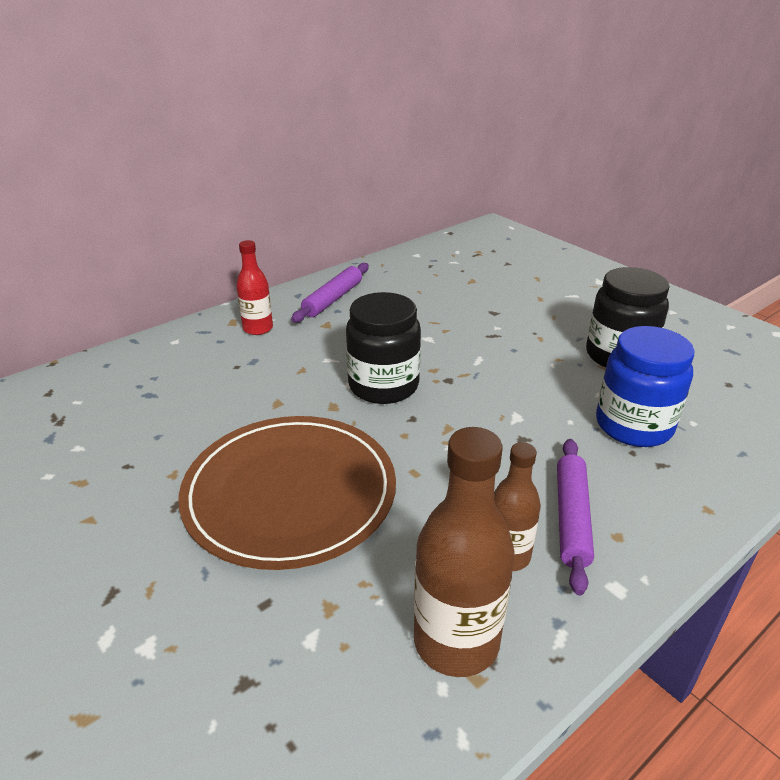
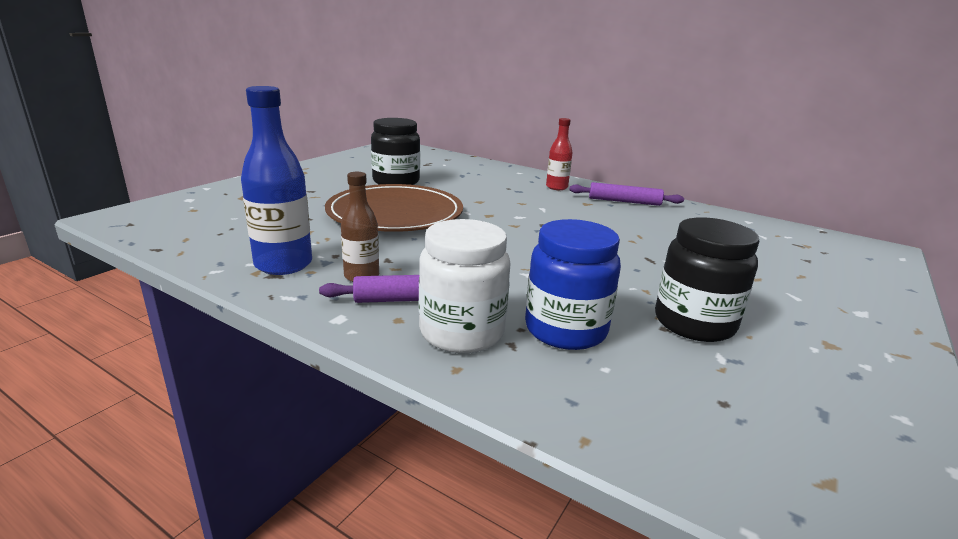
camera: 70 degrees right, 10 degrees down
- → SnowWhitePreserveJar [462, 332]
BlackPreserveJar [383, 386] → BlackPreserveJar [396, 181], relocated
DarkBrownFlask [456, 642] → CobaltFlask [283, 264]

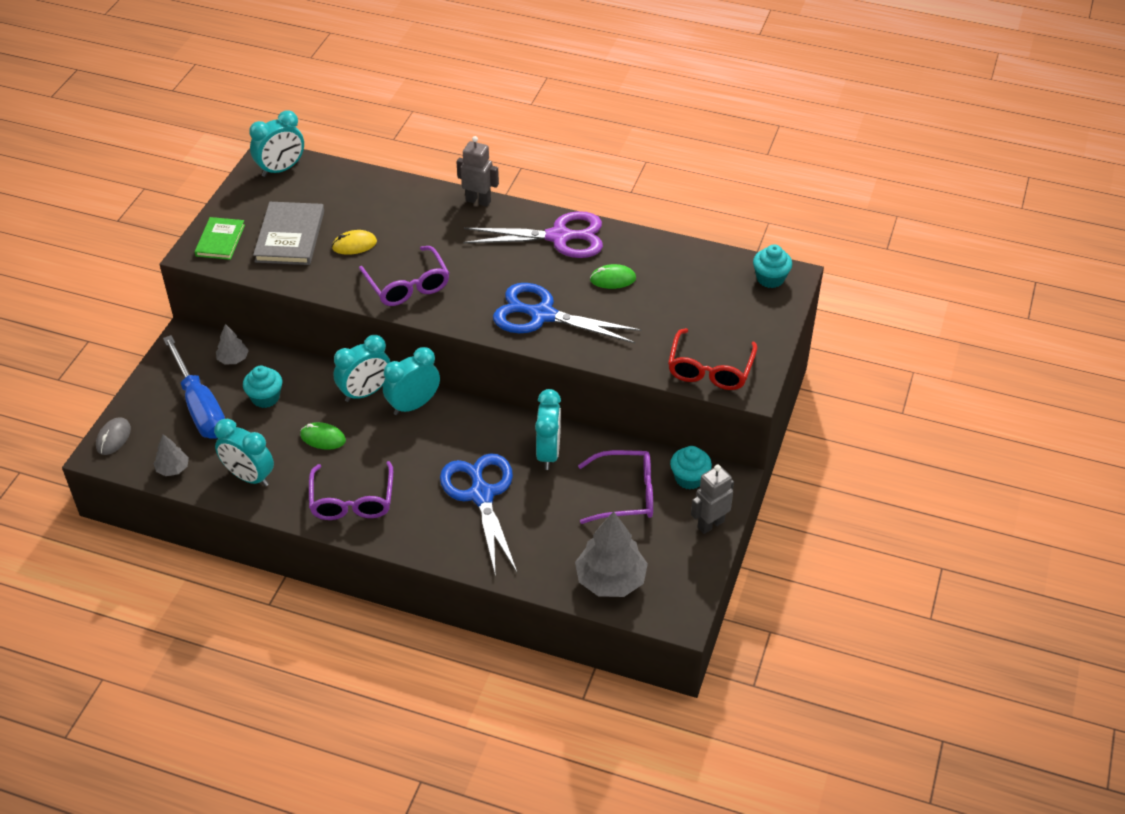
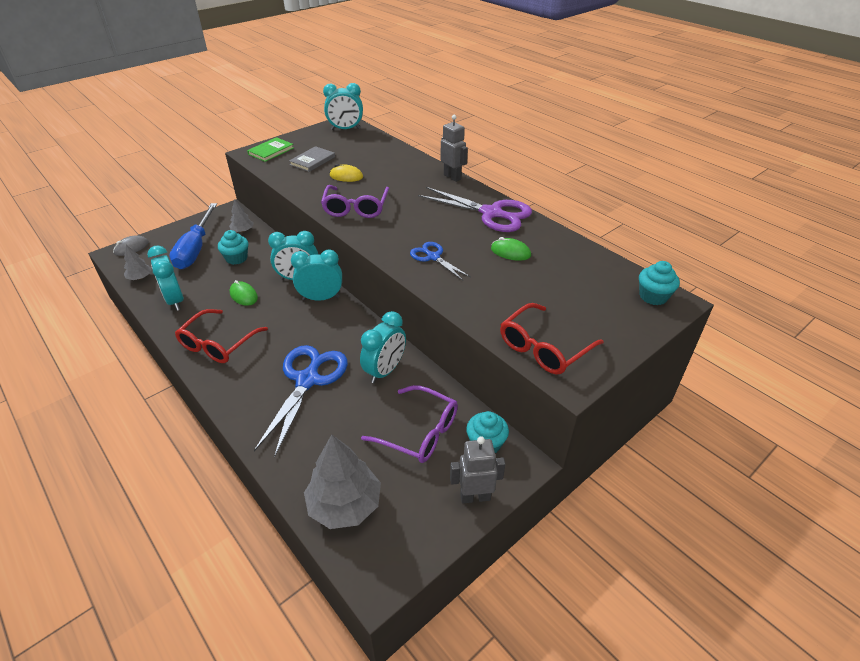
camera: 30 degrees right, 5 degrees down
VioletGlasses [352, 501] → RedGlasses [218, 344]
GrayHardback [290, 236] → GrayHardback [312, 161], x0.65
CobaltShears [542, 315] → CobaltShears [433, 257], x0.55

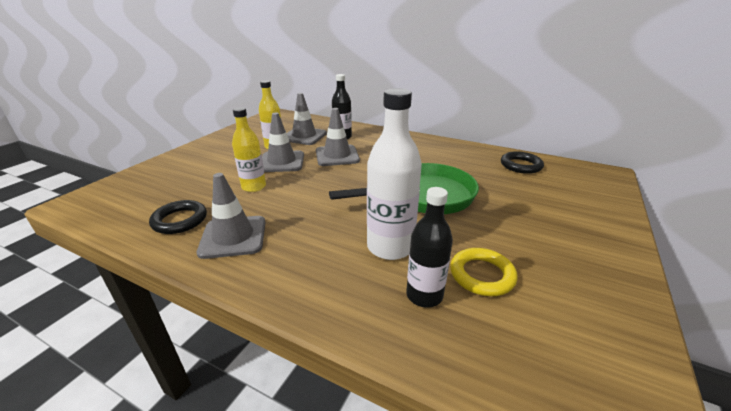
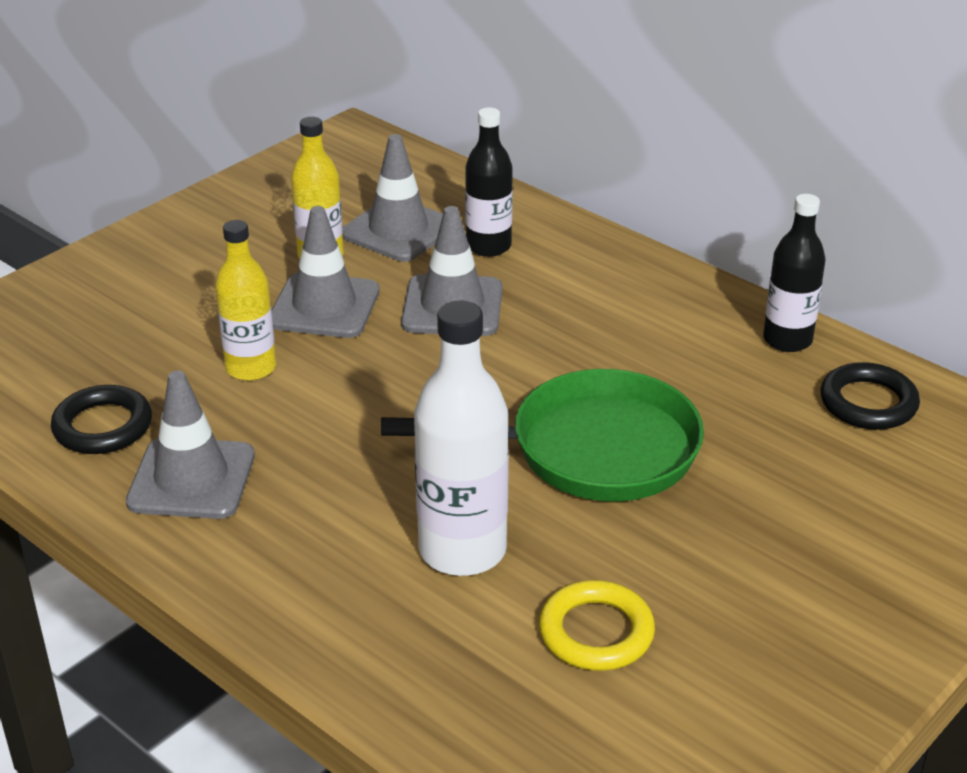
camera: 15 degrees right, 5 degrees up
BlackFlask [424, 295] → BlackFlask [787, 340], relocated

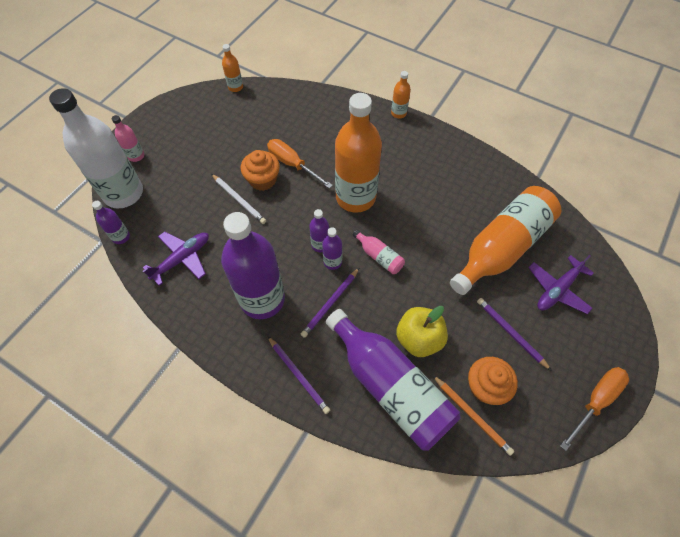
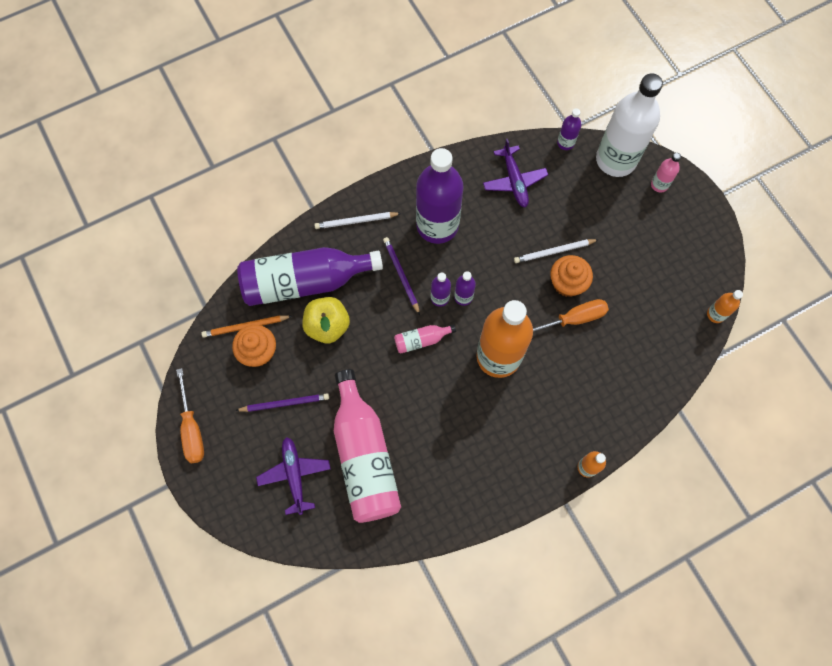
camera: 120 degrees right, 10 degrees up
VioletLeadPencil [298, 375] → SnowWhiteLeadPencil [356, 221]
BrightOrangeFlask [501, 248] → RosyFlask [364, 456]

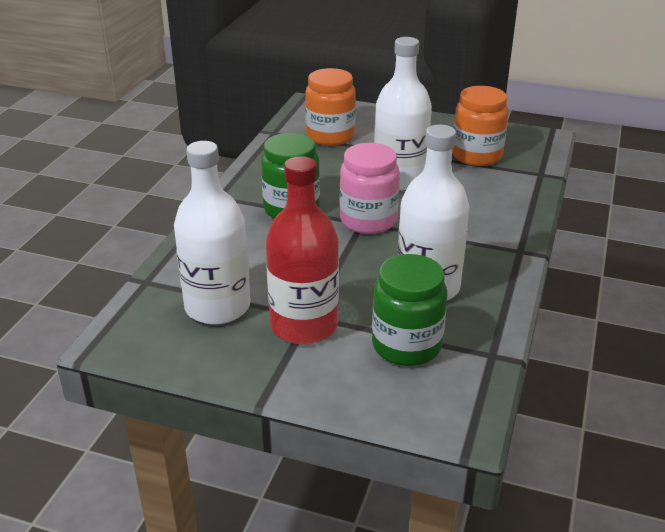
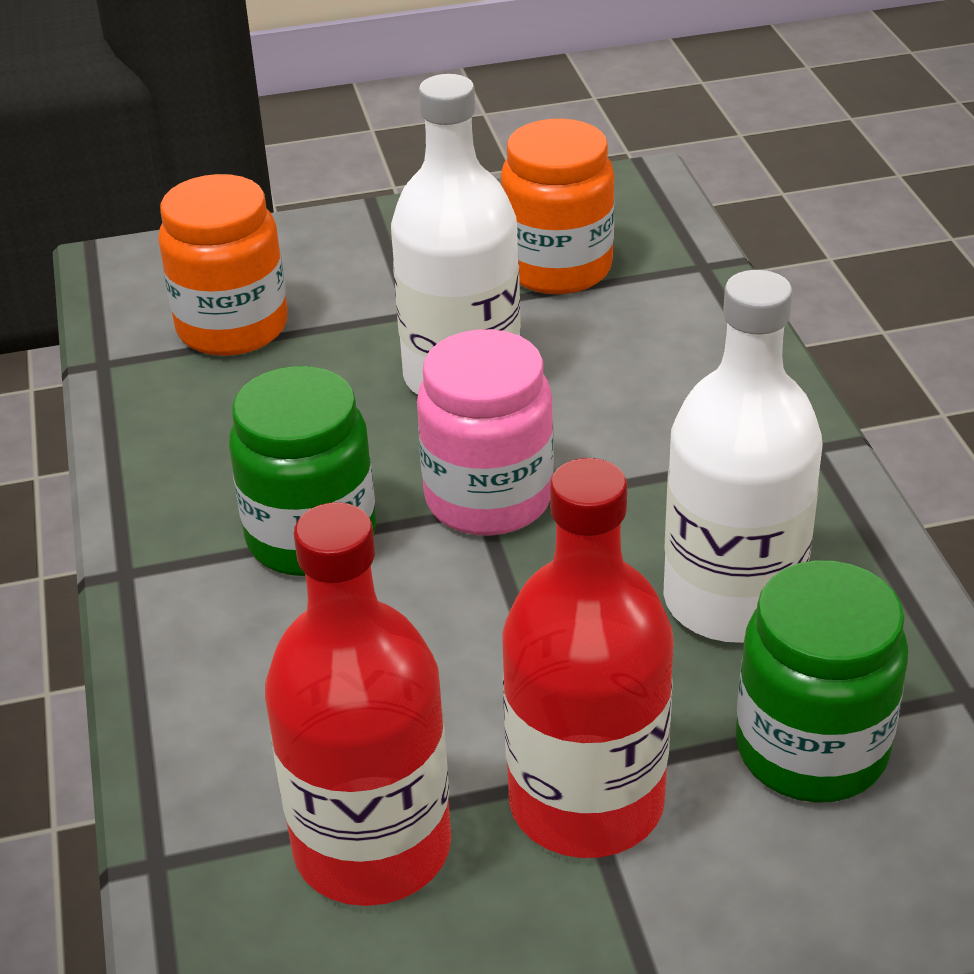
camera: 30 degrees left, 5 degrees up
SnowWhiteFlask [217, 307] → RedFlask [372, 846]

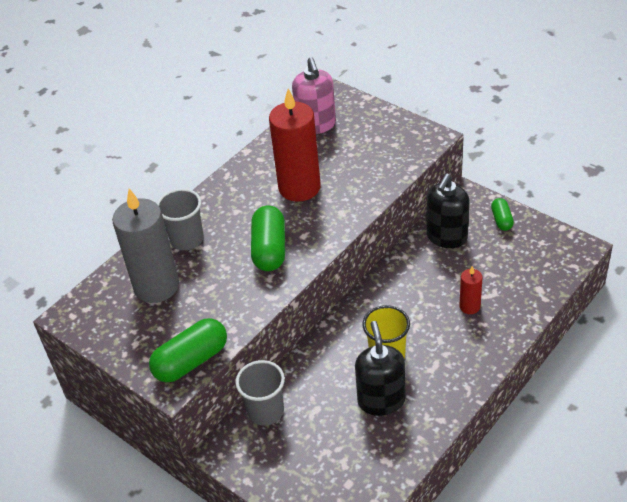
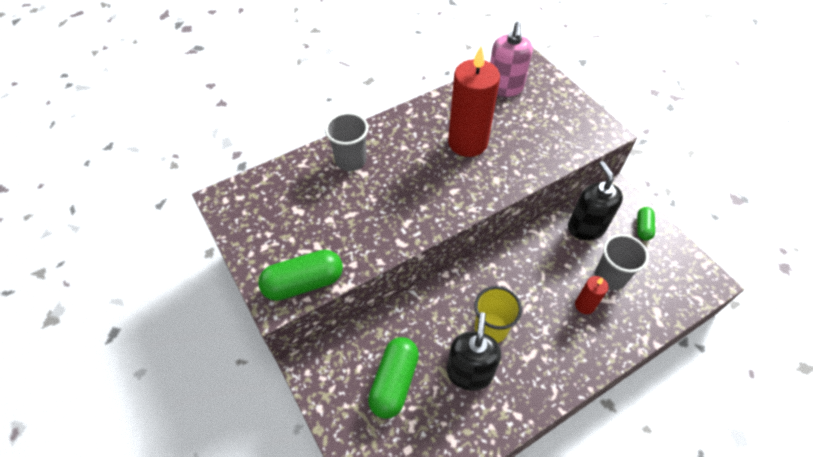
camera: 15 degrees right, 10 degrees up
GrayCandle [156, 286] → -
GrayCup [266, 411] → GrayCup [610, 276], relocated
LeafGreenPillShape [269, 249] → LeafGreenPillShape [394, 382], relocated
BlackPumpBottle [446, 237] → BlackPumpBottle [586, 227], 120 degrees clockwise

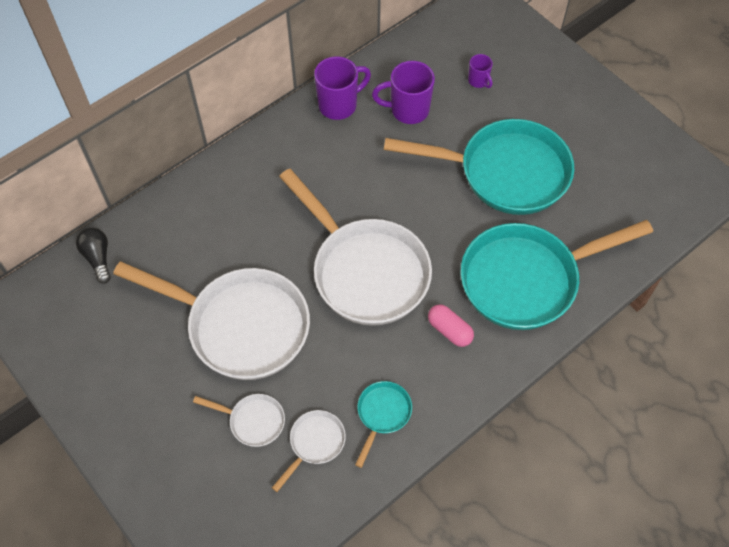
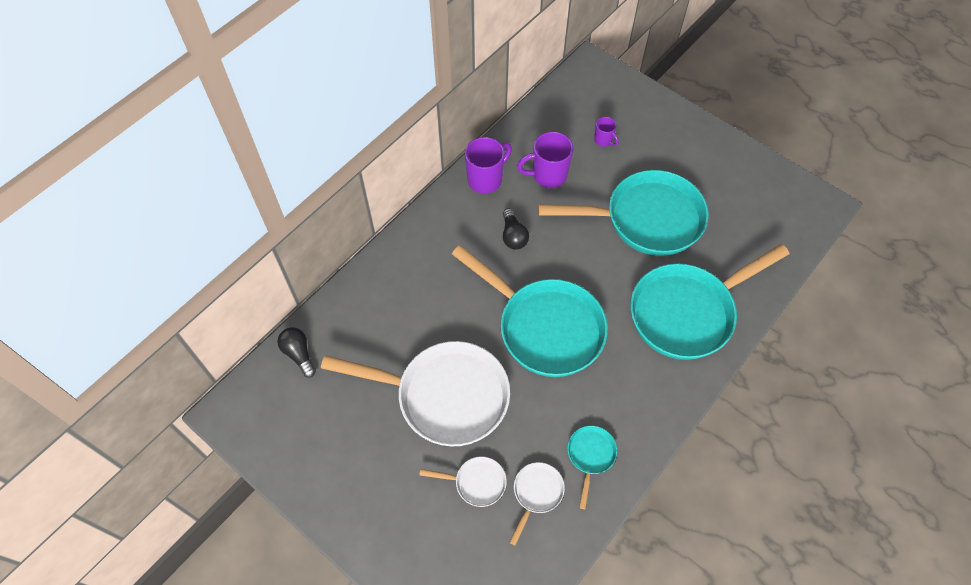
camera: 10 degrees left, 0 degrees up
RosyPillShape [449, 330] → -
- → BlackLightbulb [513, 236]
SnowWhiteFryingPan [365, 271] → TurquoiseFryingPan [544, 327]

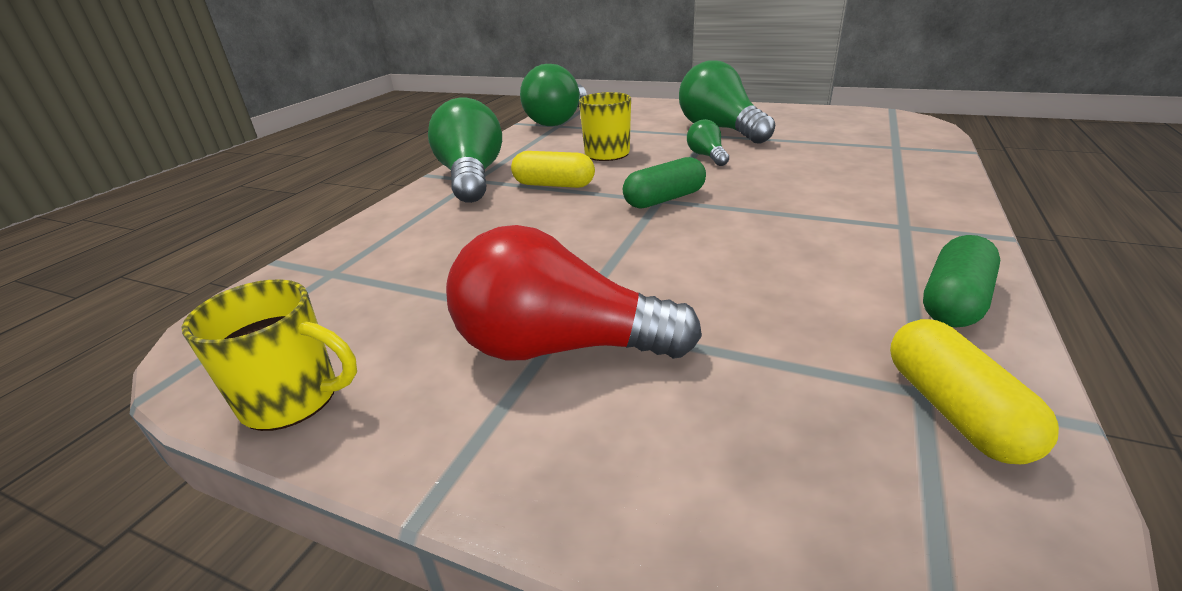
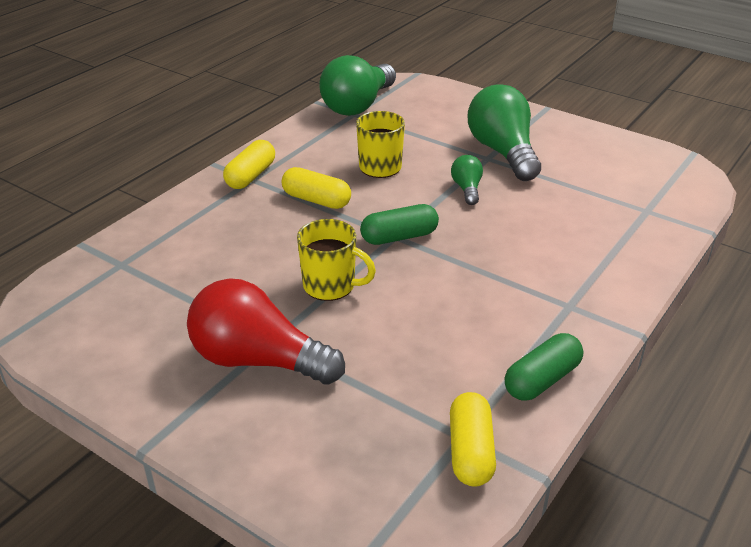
camera: 10 degrees right, 5 degrees up
BrightYellowMug [293, 399] → BrightYellowMug [331, 286], relocated
LeafGreenLightbulb [471, 177] → BrightYellowPillShape [251, 176]

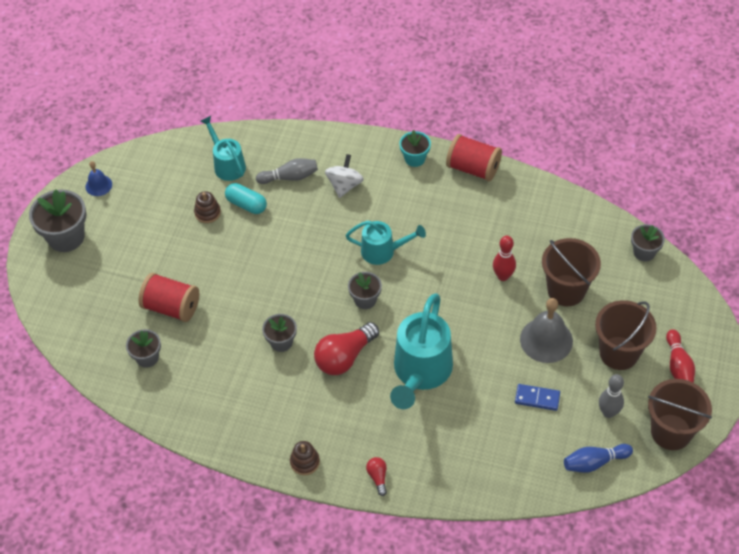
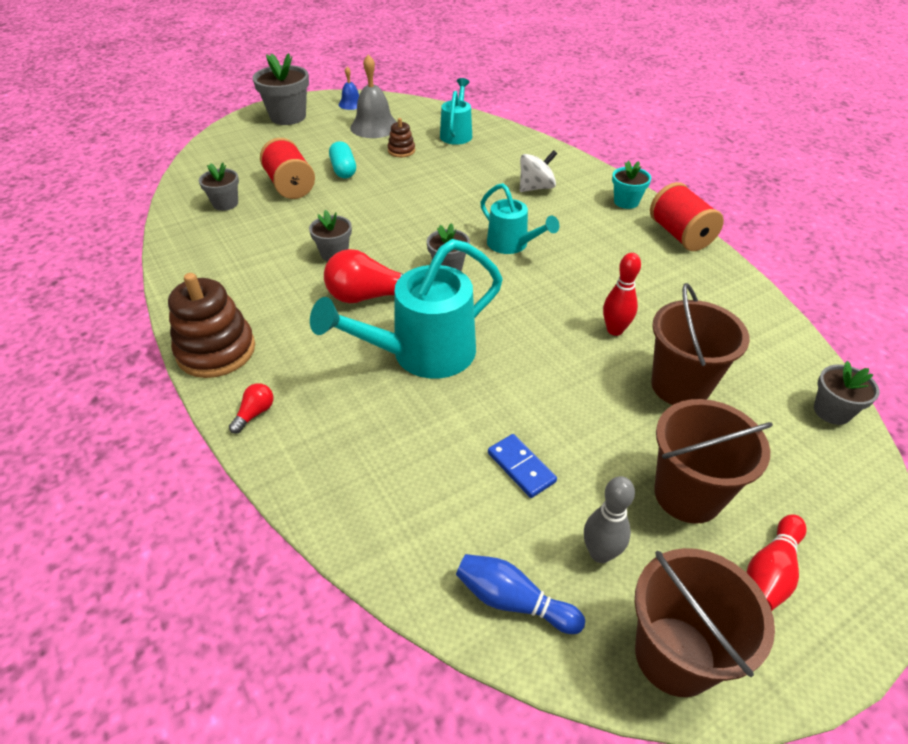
camera: 40 degrees right, 10 degrees down
GrayTenpin [290, 177] → -
TurquoisePillShape [246, 204] → TurquoisePillShape [343, 170], relocated
GrayHandBell [546, 340] → GrayHandBell [374, 126], relocated
DarkBrownStackingToy [305, 462] → DarkBrownStackingToy [216, 351], x1.95

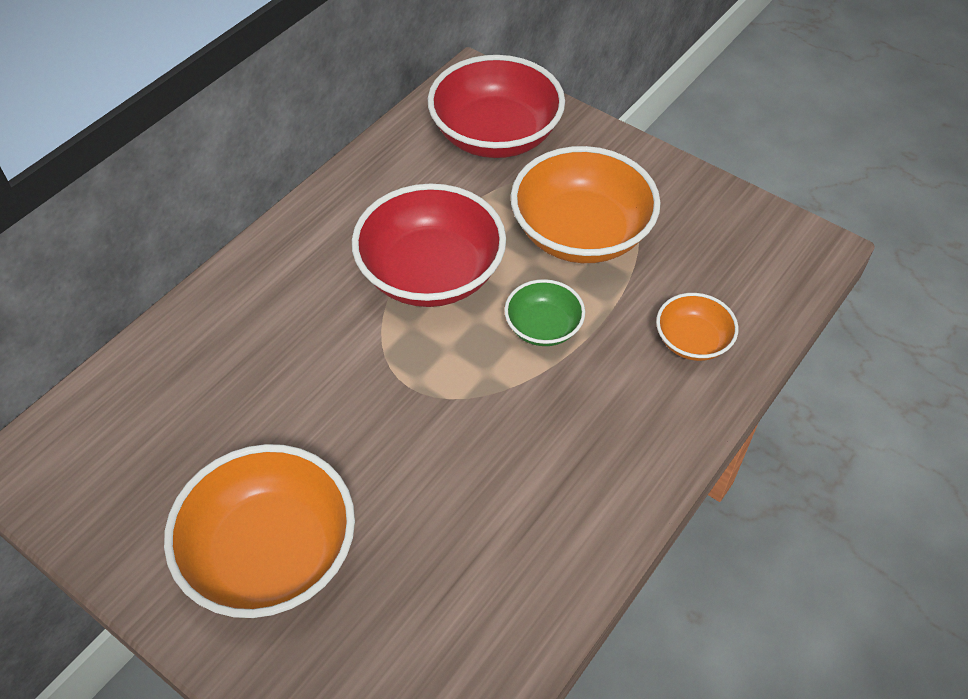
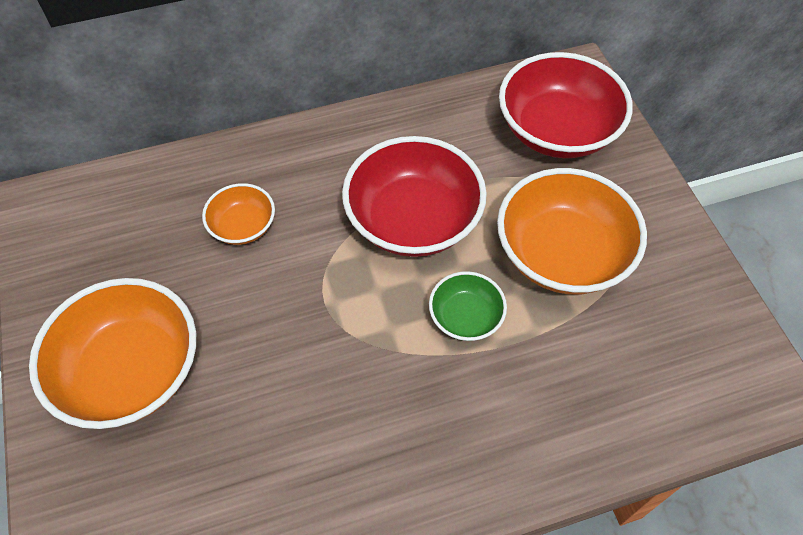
camera: 35 degrees right, 5 degrees up
BrightOrangeServingBowl [692, 341] → BrightOrangeServingBowl [243, 226], relocated

